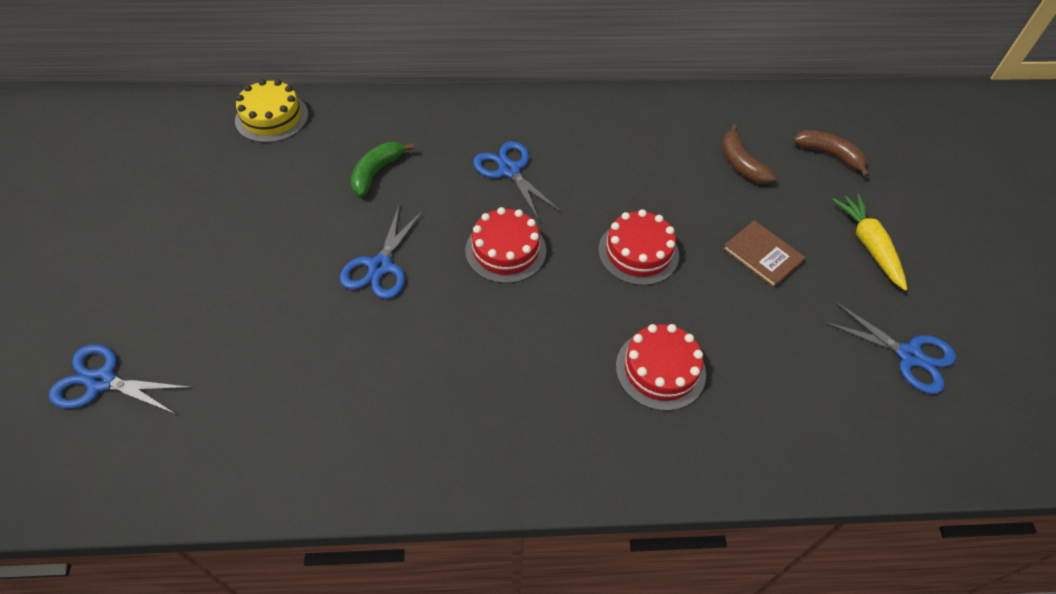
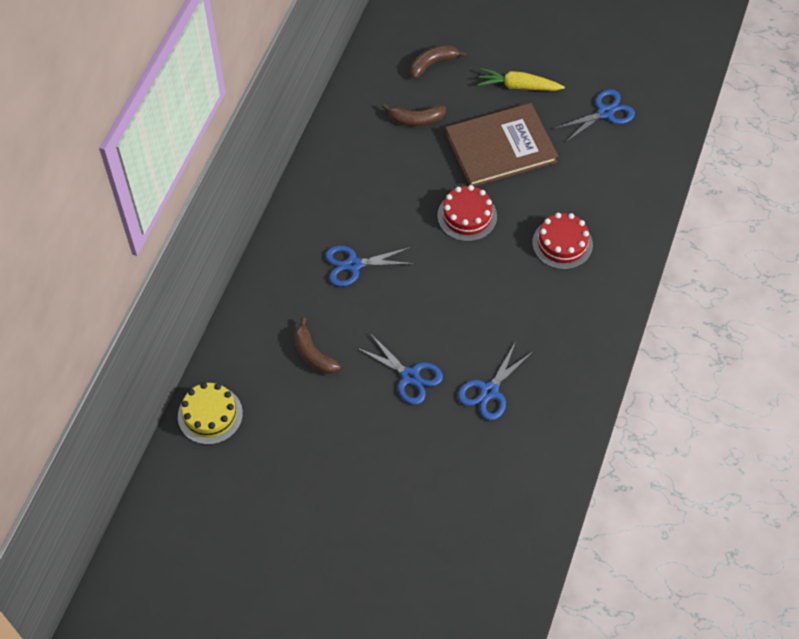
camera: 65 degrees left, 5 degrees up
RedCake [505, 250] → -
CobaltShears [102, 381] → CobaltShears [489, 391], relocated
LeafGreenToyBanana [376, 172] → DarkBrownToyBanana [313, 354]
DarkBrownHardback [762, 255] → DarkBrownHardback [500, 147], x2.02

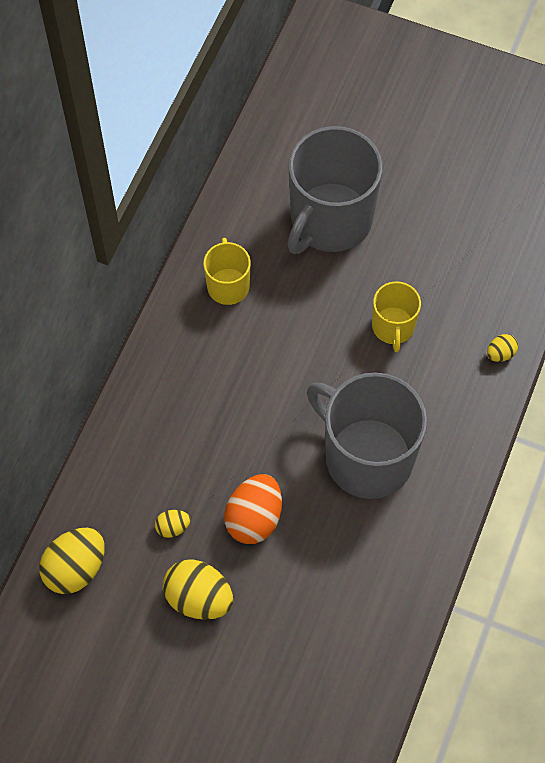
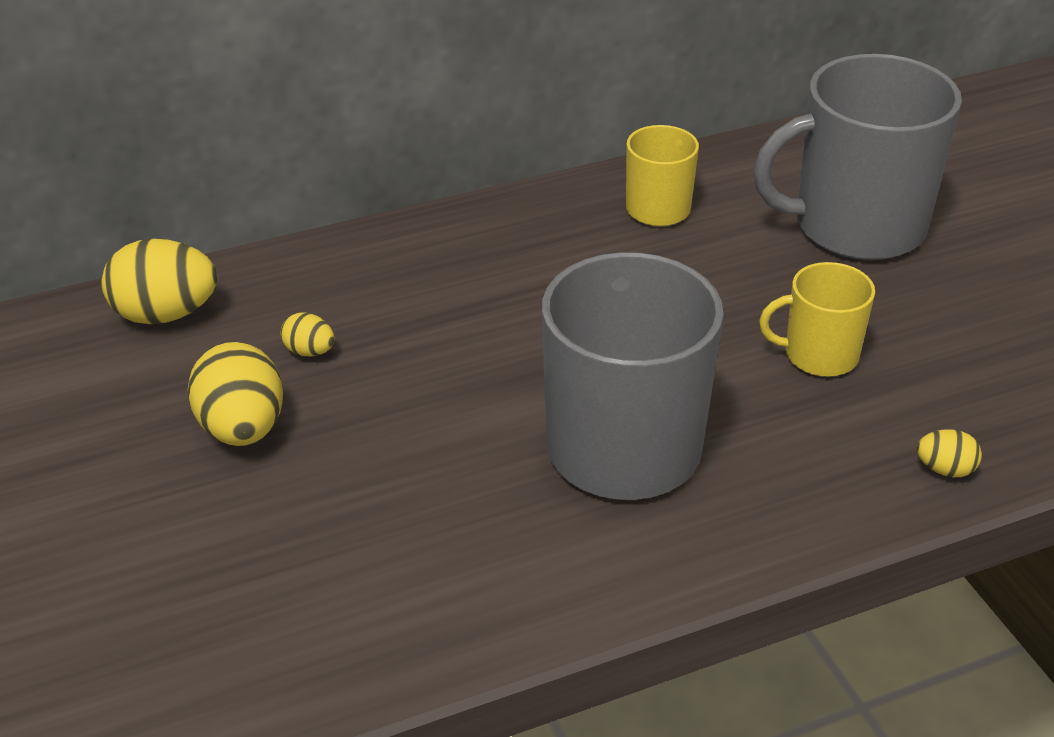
camera: 45 degrees right, 25 degrees down
BrightOrangeToyEgg [254, 518] → -
BrightYellowMug [393, 327] → BrightYellowMug [819, 355], 45 degrees clockwise

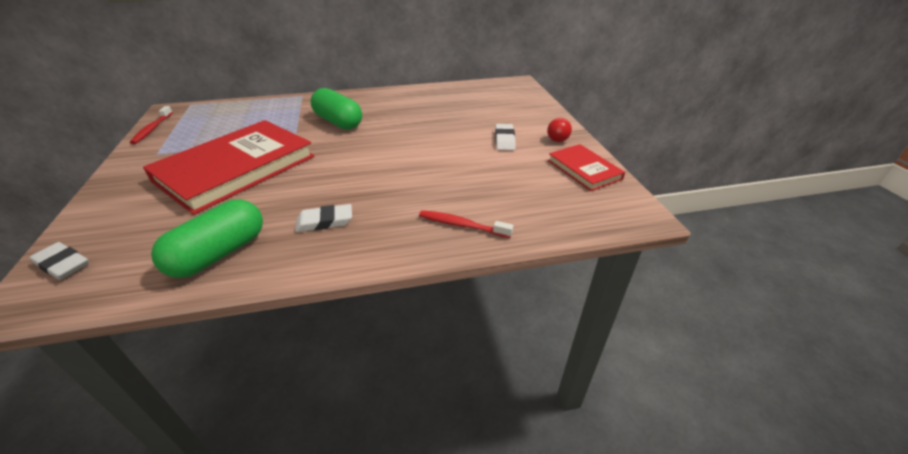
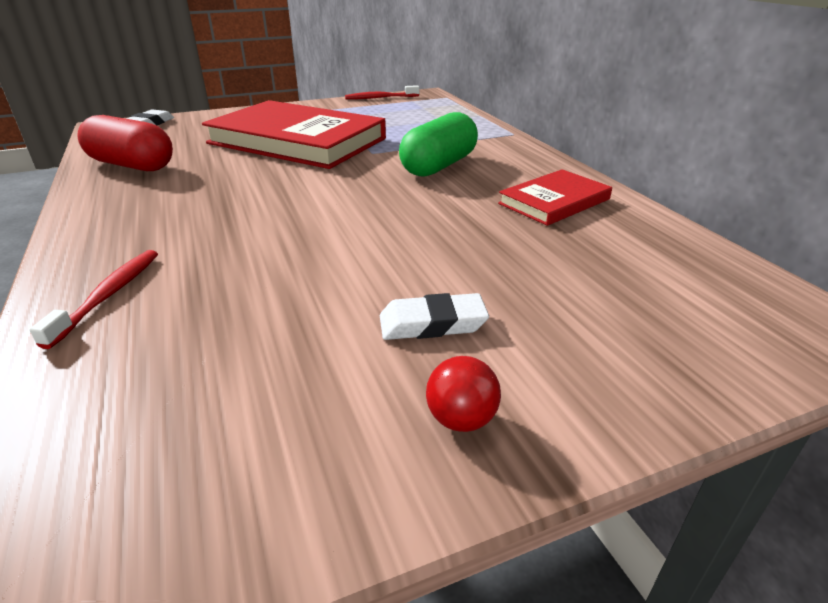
camera: 80 degrees right, 5 degrees down
SnowWhiteGumEraser [325, 221] → -
RedHardback [584, 170] → RedHardback [554, 201], relocated
LeafGreenPillShape [219, 253] → RedPillShape [132, 165]

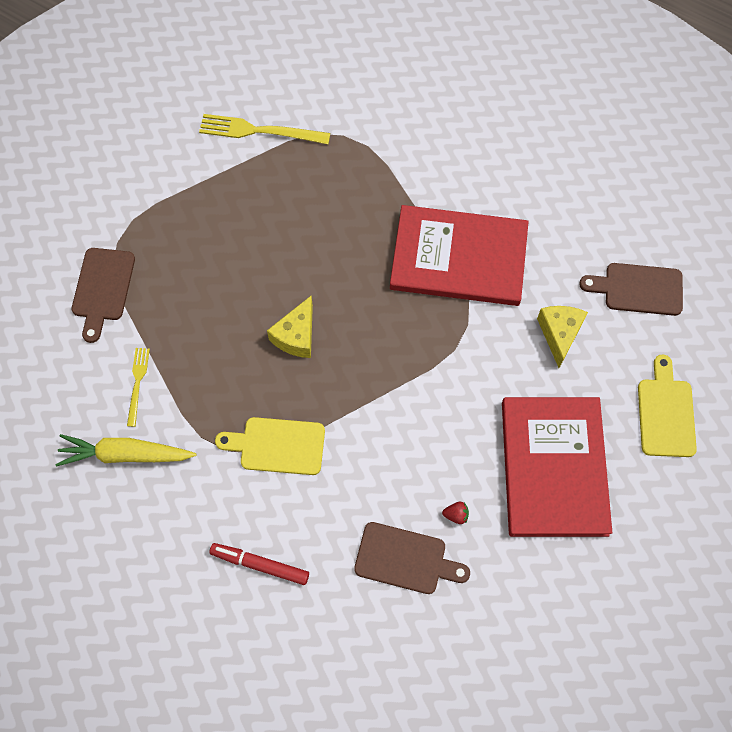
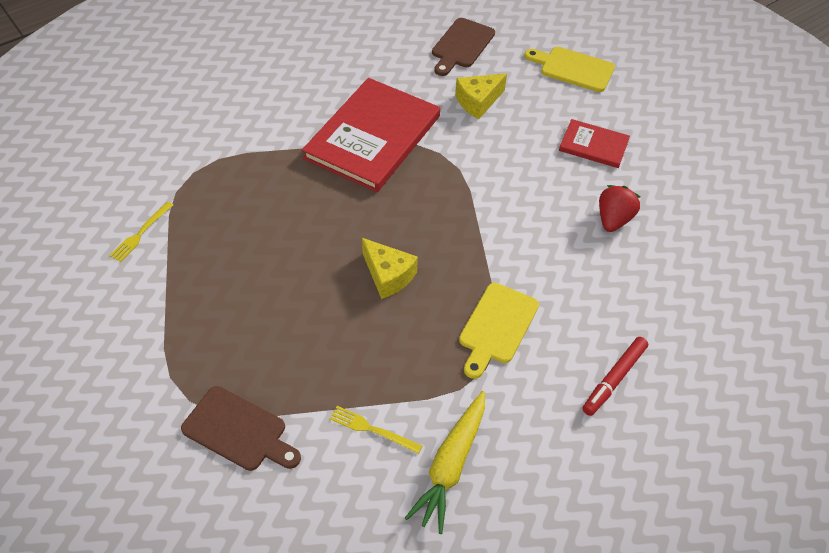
camera: 70 degrees left, 15 degrees down
DarkBrownBreadBoard [405, 559] → -
BrightYellowCheese [559, 334] → BrightYellowCheese [478, 102], 60 degrees counterclockwise
BrightYellowFork [259, 131] → BrightYellowFork [141, 233], x0.58
RedStrawberry [456, 515] → RedStrawberry [613, 219], x1.96
RedHardback [554, 467] → RedHardback [593, 145], x0.50

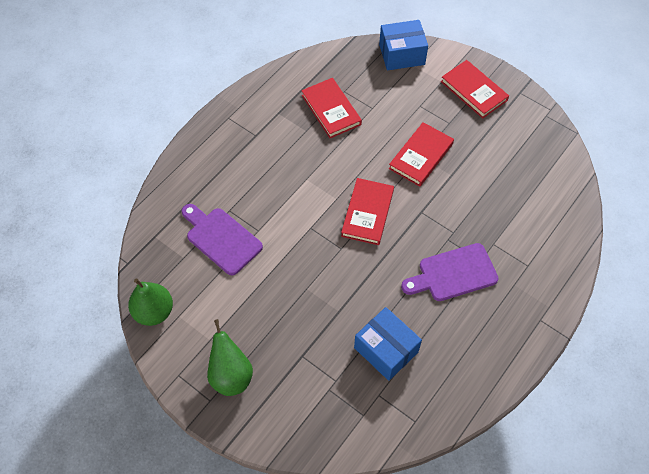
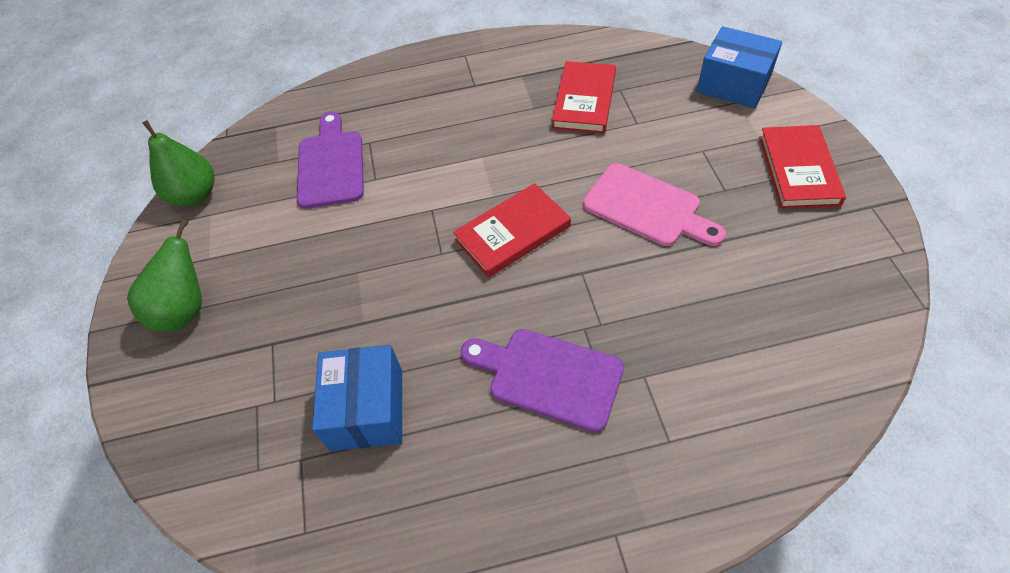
camera: 45 degrees right, 5 degrees down
RedHardback [421, 156] → RosyBreadBoard [647, 207]

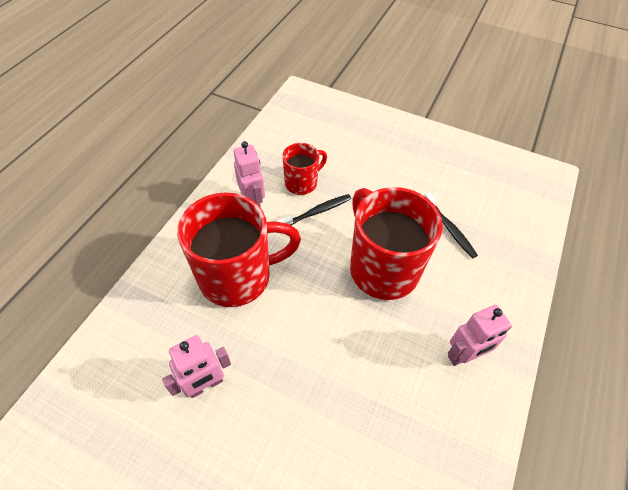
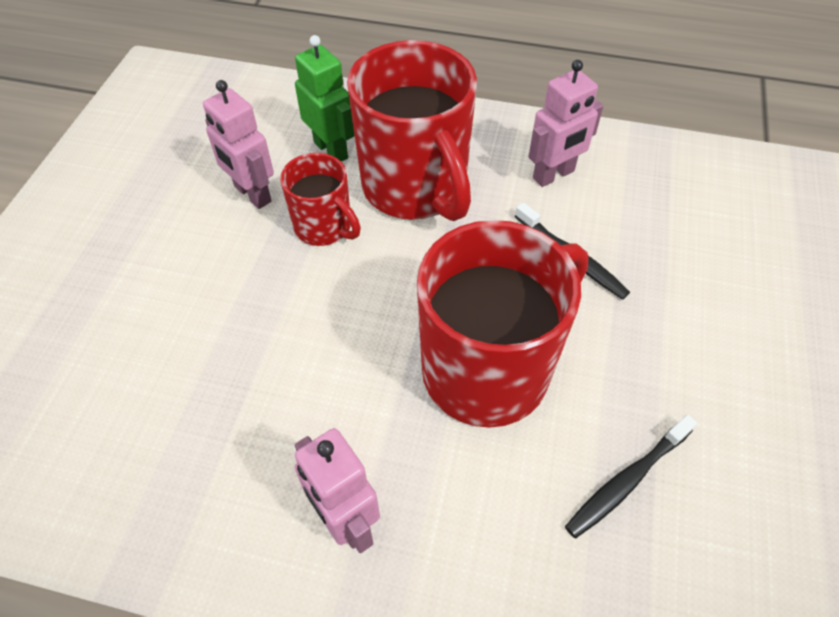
camera: 80 degrees right, 0 degrees up
- → LeafGreenRobotFigure [331, 150]
RedMug [302, 183] → RedMug [324, 227], relocated

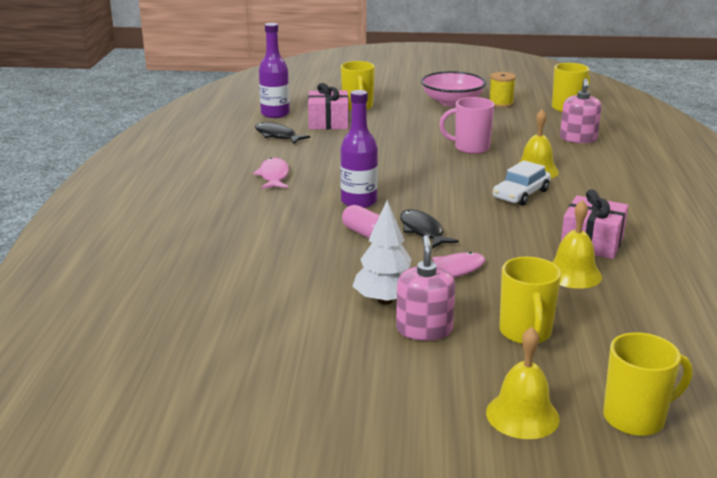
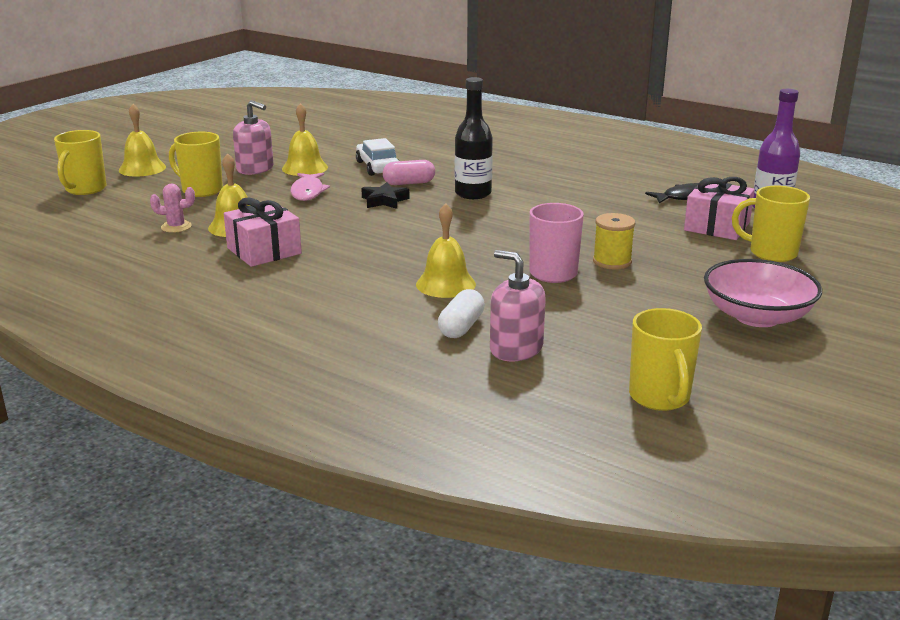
camera: 120 degrees right, 0 degrees up
RosyFishFigure [274, 176] → -
- → RosyPricklyPlant [176, 227]
- → SnowWhitePillShape [461, 327]
BrightYellowReelOfThread [500, 103] → BrightYellowReelOfThread [612, 261], relocated
SnowWhiteToyCar [521, 194] → SnowWhiteToyCar [378, 167], relocated
SnowWhiteTree [385, 300] → BrightYellowHandBell [304, 168]
BlackFishFigure [422, 231] → BlackStarShape [384, 200]
VioletFlask [359, 202] → BlackFlask [473, 193]

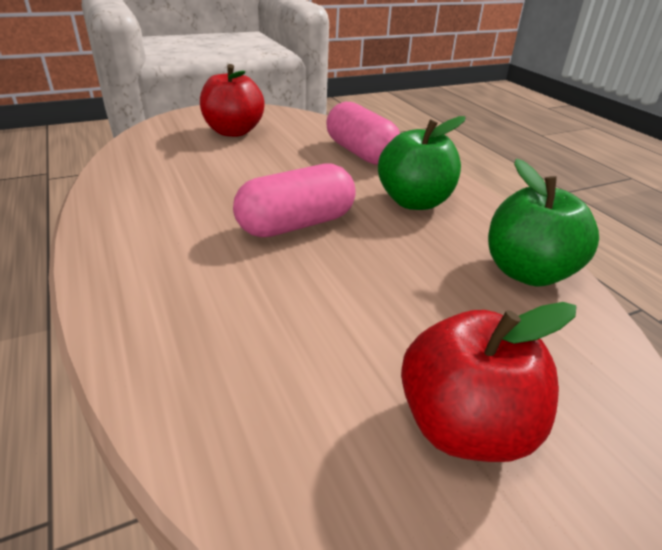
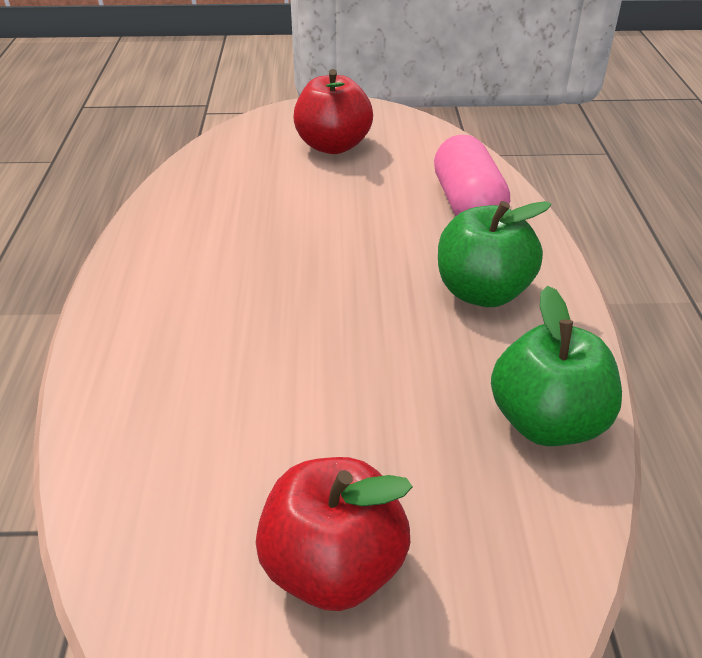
camera: 25 degrees right, 5 degrees up
RosyPillShape [296, 224] → -

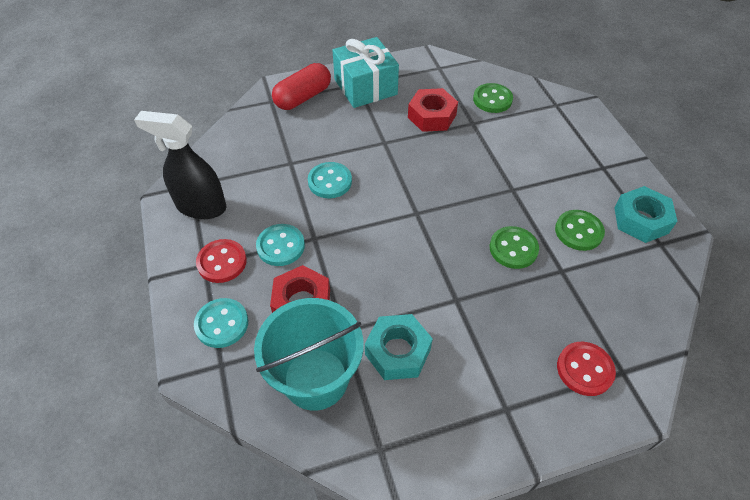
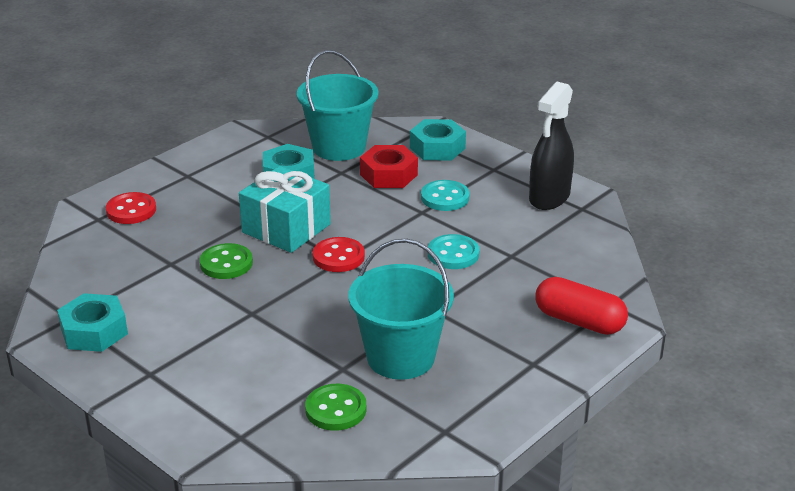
camera: 150 degrees right, 20 degrees down
LeafGreenSewingButton [578, 231] → -
RedSewingButton [222, 262] → RedSewingButton [338, 257], relocated
TurquoisePresent [365, 87] → TurquoisePresent [286, 228], relocated
TurquoiseSewingButton [222, 324] → TurquoiseHexNut [437, 148]
RedHexNut [431, 116] → TurquoisePail [400, 357]
BlackSprayBottle [201, 207] → BlackSprayBottle [549, 198], 135 degrees clockwise
RedPillShape [303, 97] → RedPillShape [579, 321], 75 degrees counterclockwise

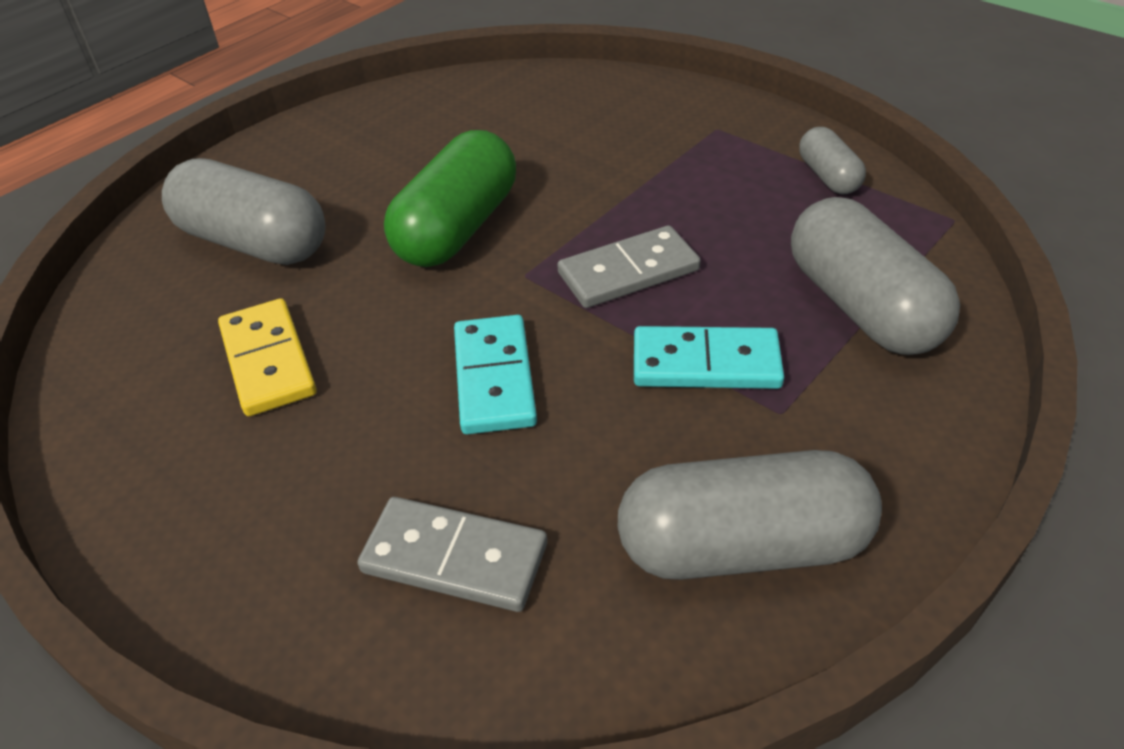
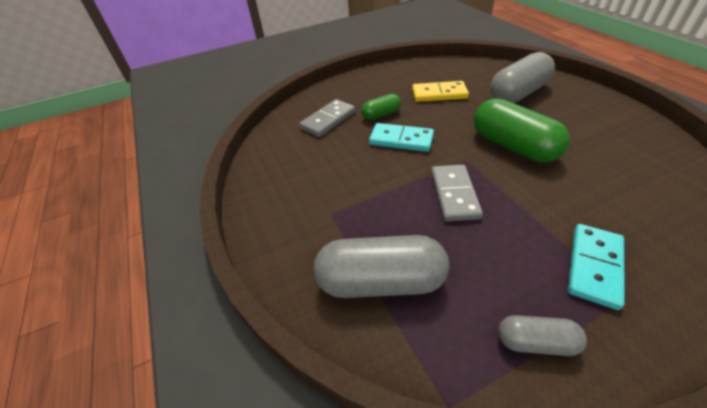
camera: 115 degrees right, 0 degrees up
GrayPillShape [742, 545] → -
- → LeafGreenPillShape [381, 114]
TurquoiseDomino [706, 363] → TurquoiseDomino [594, 266], relocated

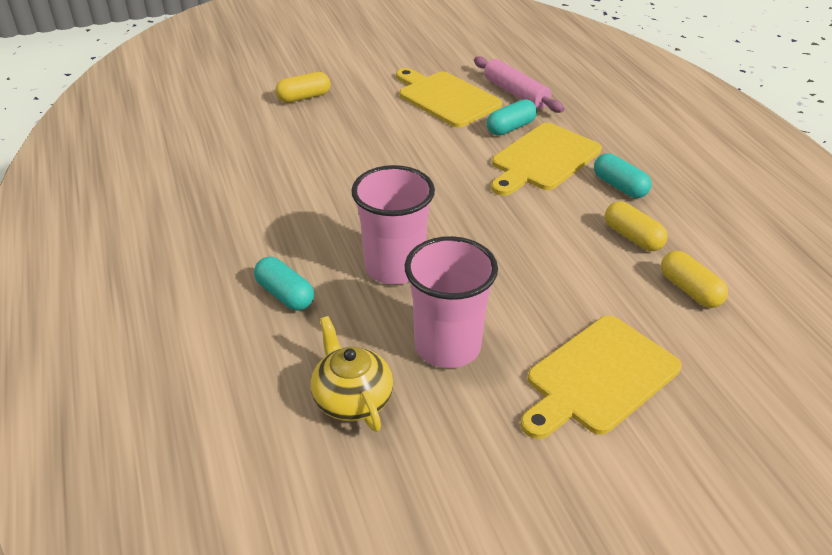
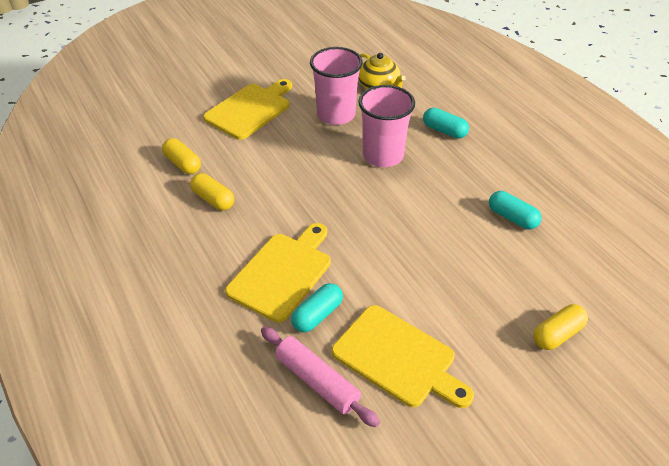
camera: 170 degrees right, 5 degrees up
TurquoisePillShape [619, 186] → TurquoisePillShape [512, 218], relocated

